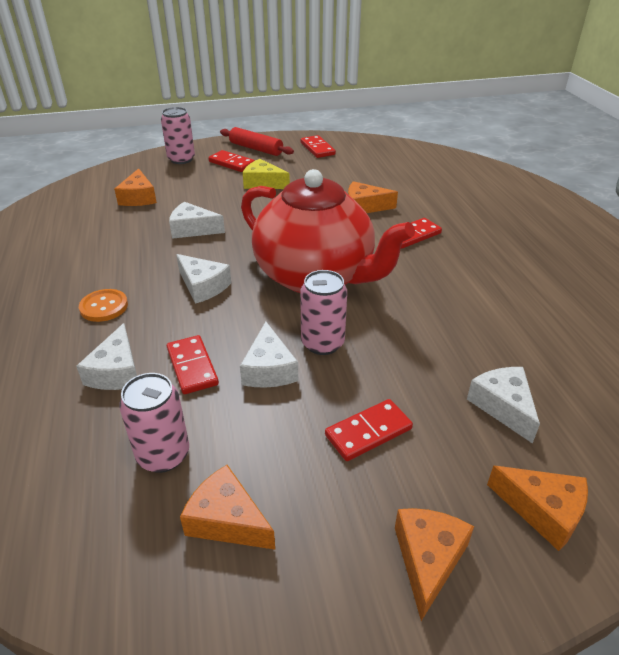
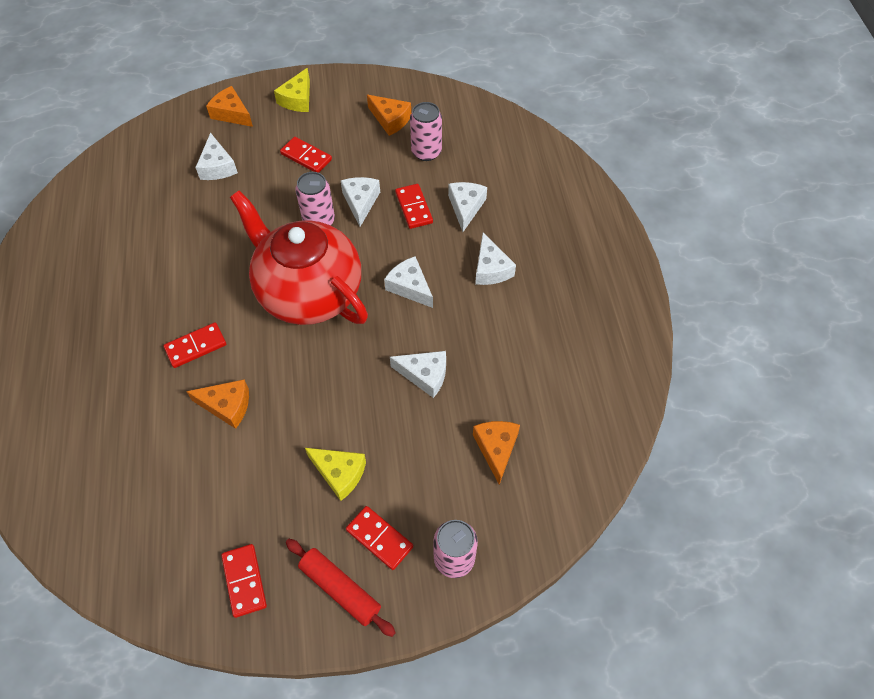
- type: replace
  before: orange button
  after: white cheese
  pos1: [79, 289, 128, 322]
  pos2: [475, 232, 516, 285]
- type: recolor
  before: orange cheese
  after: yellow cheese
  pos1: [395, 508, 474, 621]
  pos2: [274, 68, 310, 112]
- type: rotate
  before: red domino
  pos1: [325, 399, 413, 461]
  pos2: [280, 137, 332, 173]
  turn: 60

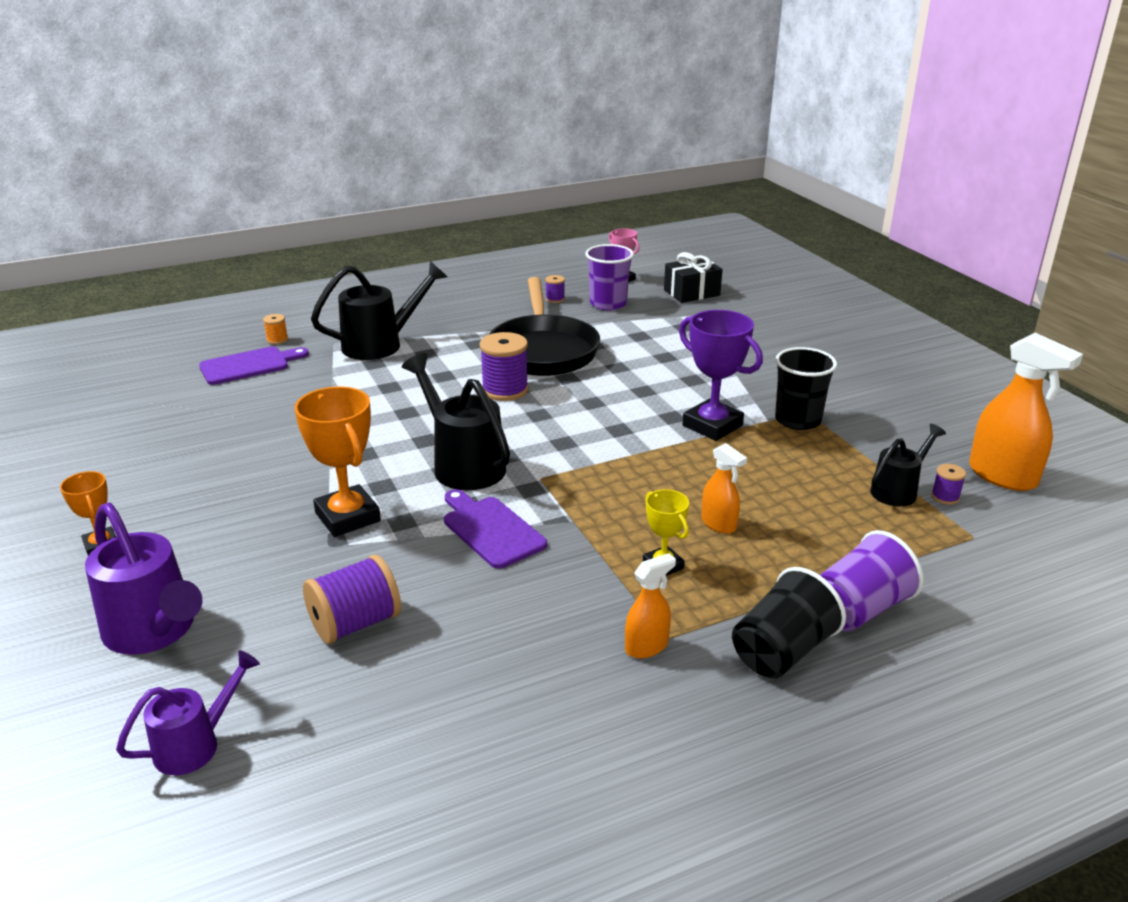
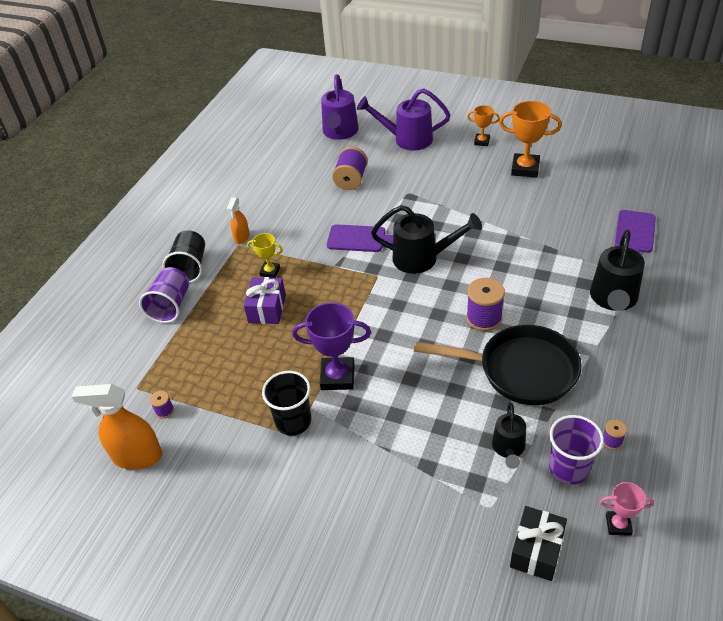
- type: delete
  before: orange spool
  pos1: [263, 314, 288, 344]
- type: move
  before: orange trophy
  pos1: [295, 387, 381, 537]
  pos2: [499, 101, 562, 178]
- type: move
  before: black watering can
  pos1: [870, 424, 946, 506]
  pos2: [492, 402, 526, 469]
- type: replace
  before: orange spray bottle
  after: purple gift
  pos1: [701, 443, 747, 534]
  pos2: [244, 277, 286, 324]
- type: rotate
  before: black pan
  pos1: [489, 277, 600, 376]
  pos2: [414, 325, 582, 405]
  turn: 150
- type: resize
  before: purple watering can
  pos1: [116, 650, 260, 775]
  pos2: [321, 74, 359, 140]
  scale: 1.66

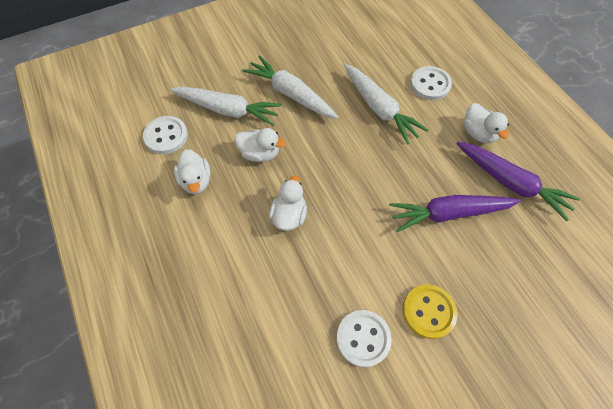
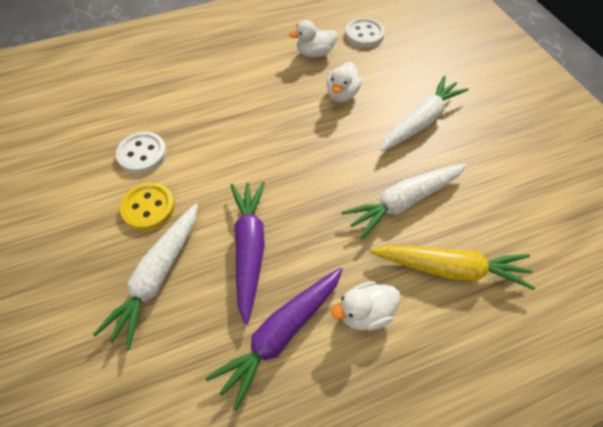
- type: delete
  before: white duck
  pos1: [269, 175, 307, 231]
- type: move
  before: white carrot
  pos1: [170, 86, 282, 126]
  pos2: [93, 204, 198, 350]
- type: replace
  before: white button
  after: yellow carrot
  pos1: [410, 66, 452, 100]
  pos2: [370, 245, 535, 290]

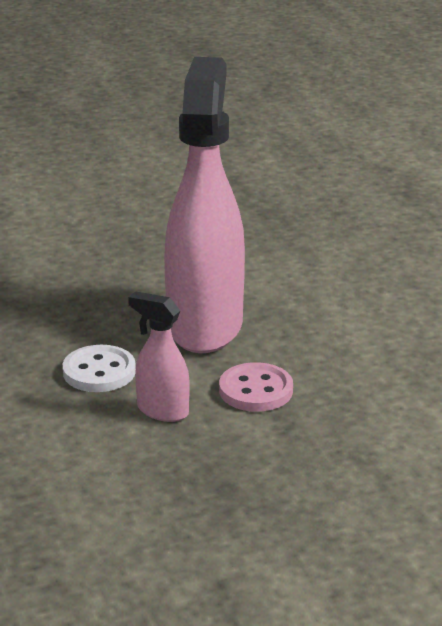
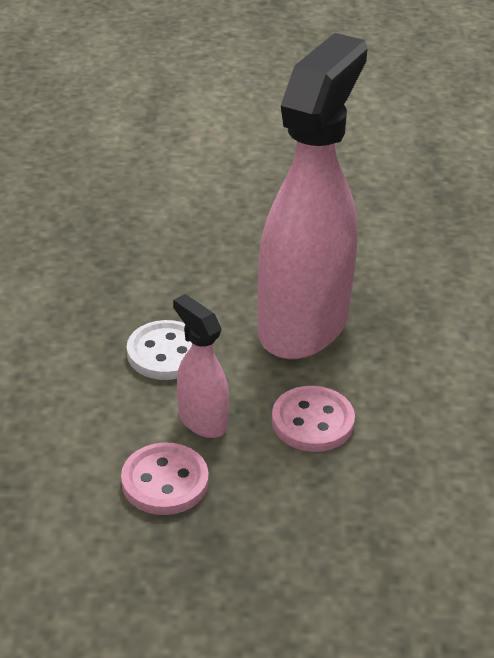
- type: insert
  after: pink button
  pos2: [121, 443, 209, 515]

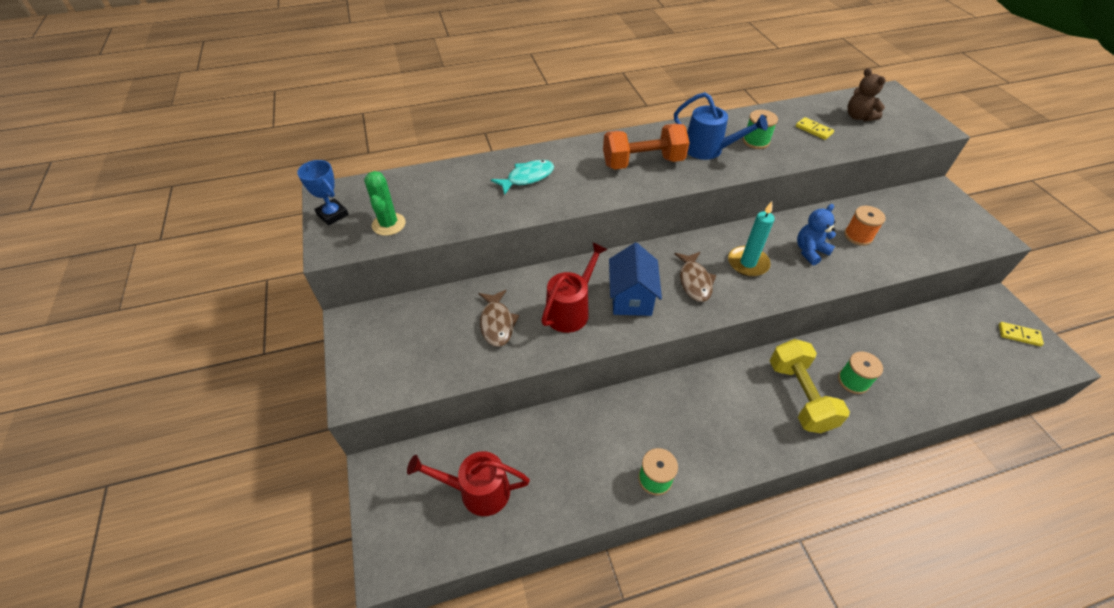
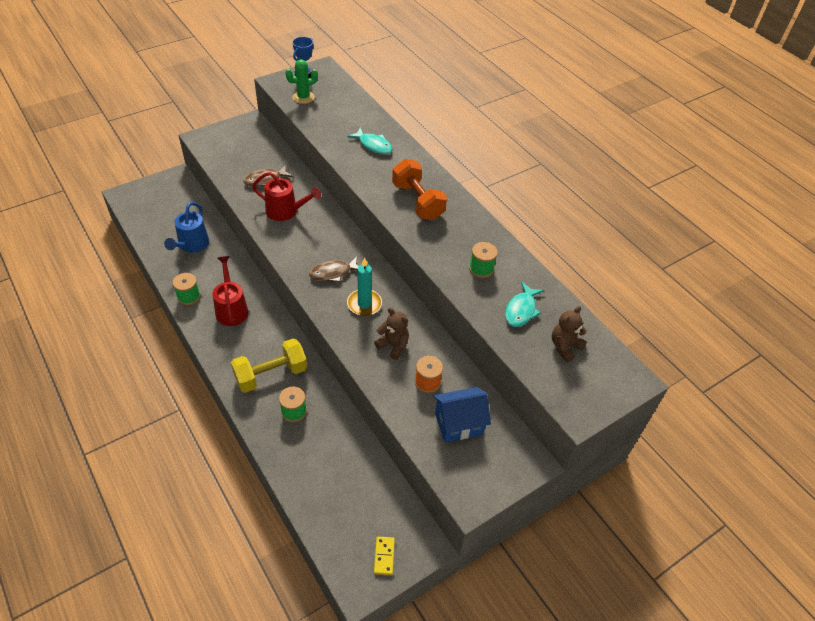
- type: move
  before: red watering can
  pos1: [407, 451, 530, 516]
  pos2: [213, 256, 249, 326]
- type: move
  before: blue house
  pos1: [609, 243, 662, 316]
  pos2: [433, 387, 491, 442]
- type: move
  before: blue watering can
  pos1: [674, 92, 768, 160]
  pos2: [164, 202, 209, 253]
- type: replace
  before: yellow domino
  after: turquoise fish
  pos1: [796, 117, 834, 140]
  pos2: [505, 282, 544, 327]
- type: recolor
  before: blue teddy bear
  after: brown teddy bear
  pos1: [797, 204, 836, 266]
  pos2: [374, 308, 409, 360]

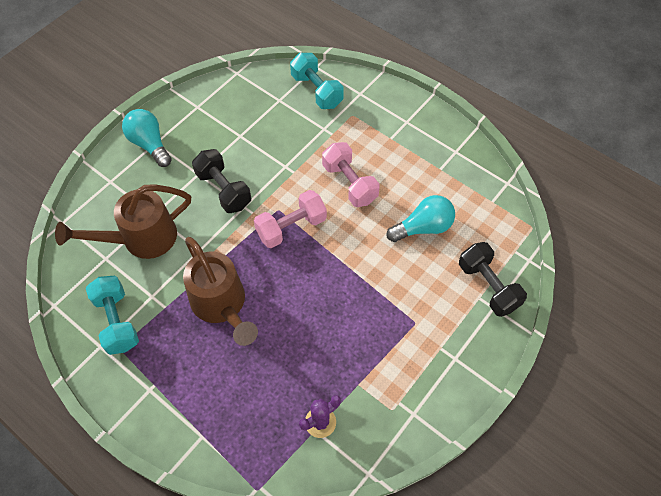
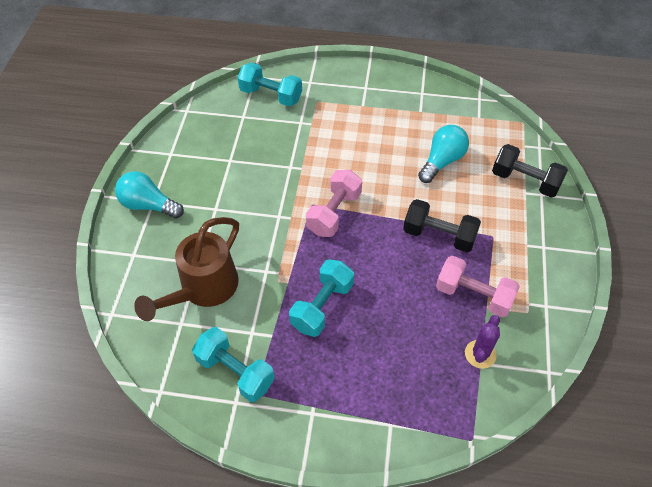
- type: move
  before: black dumbbell
  pos1: [192, 149, 251, 213]
  pos2: [403, 199, 481, 252]
- type: move
  before: pink dumbbell
  pos1: [322, 142, 380, 207]
  pos2: [436, 256, 520, 317]
- type: replace
  before: brown watering can
  after: turquoise dumbbell
  pos1: [183, 237, 258, 346]
  pos2: [289, 259, 354, 337]

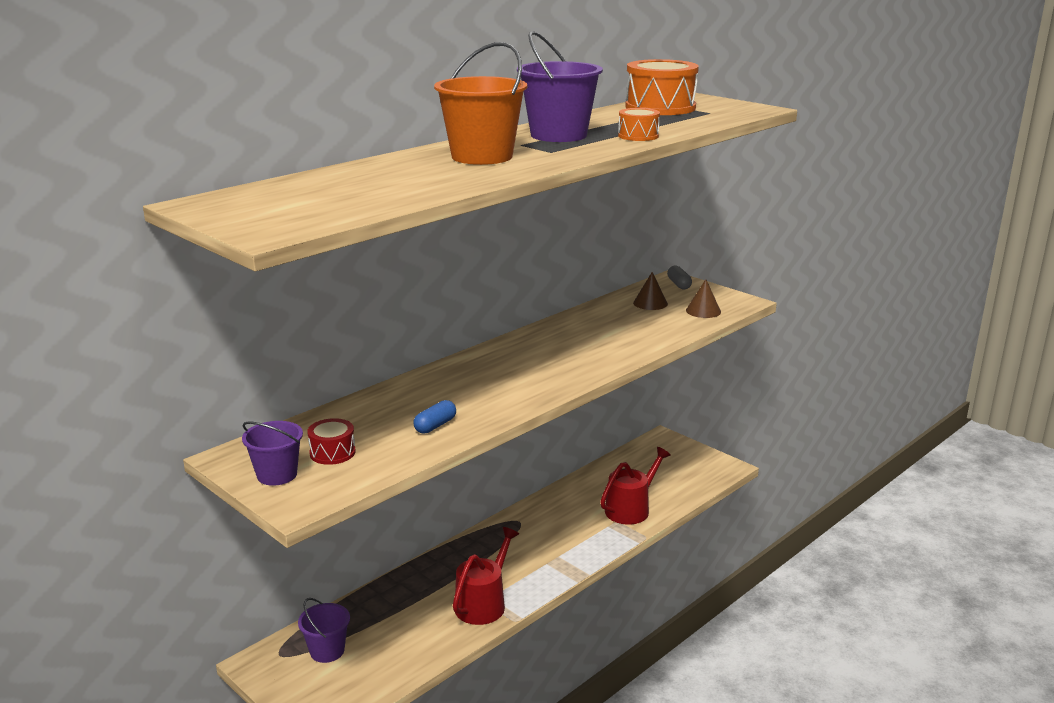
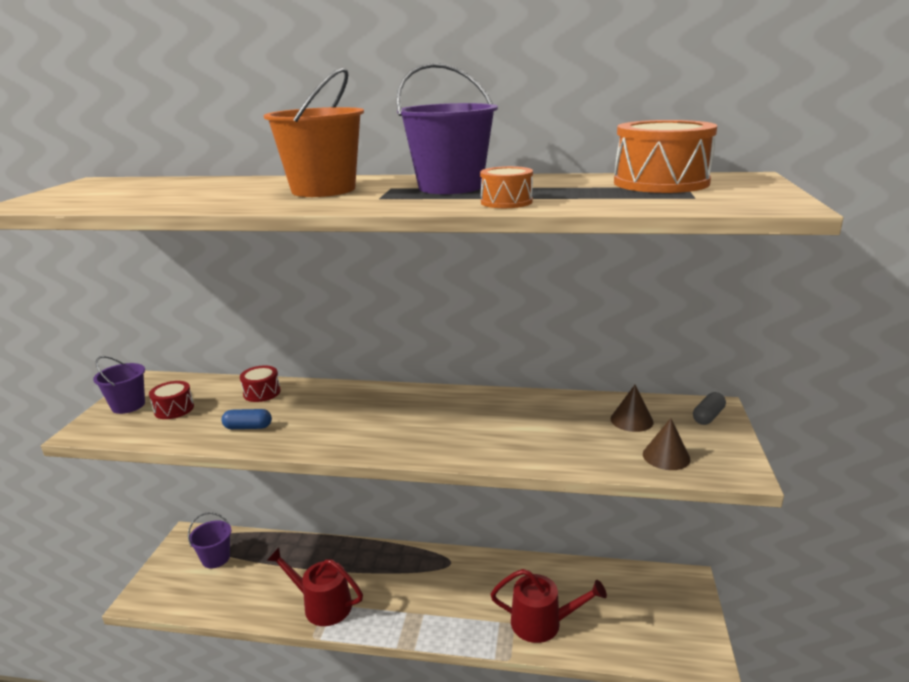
- type: insert
  after: red drum
  pos2: [240, 365, 281, 402]
- type: rotate
  before: red watering can
  pos1: [453, 527, 519, 625]
  pos2: [266, 548, 363, 626]
  turn: -150

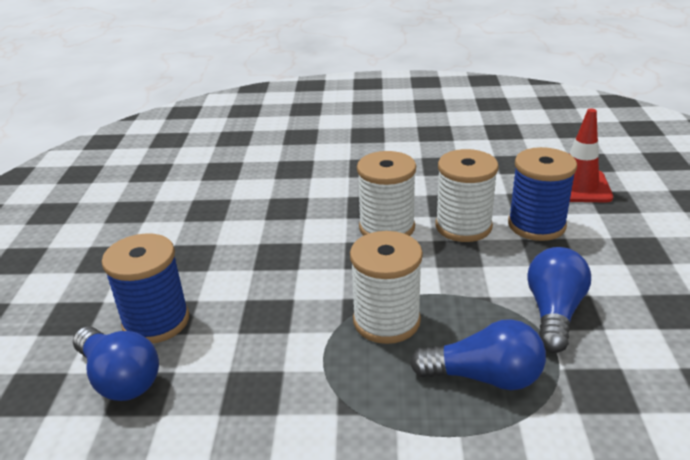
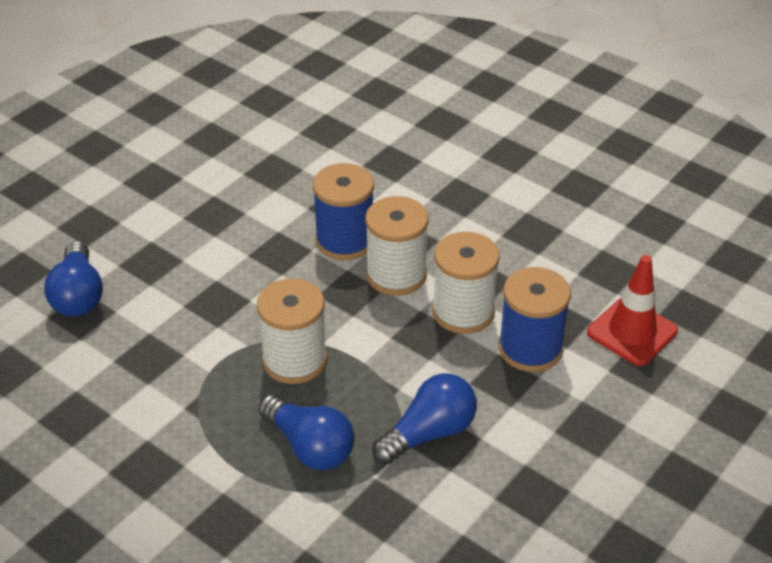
- type: move
  before: blue spool
  pos1: [102, 233, 189, 344]
  pos2: [313, 163, 374, 260]

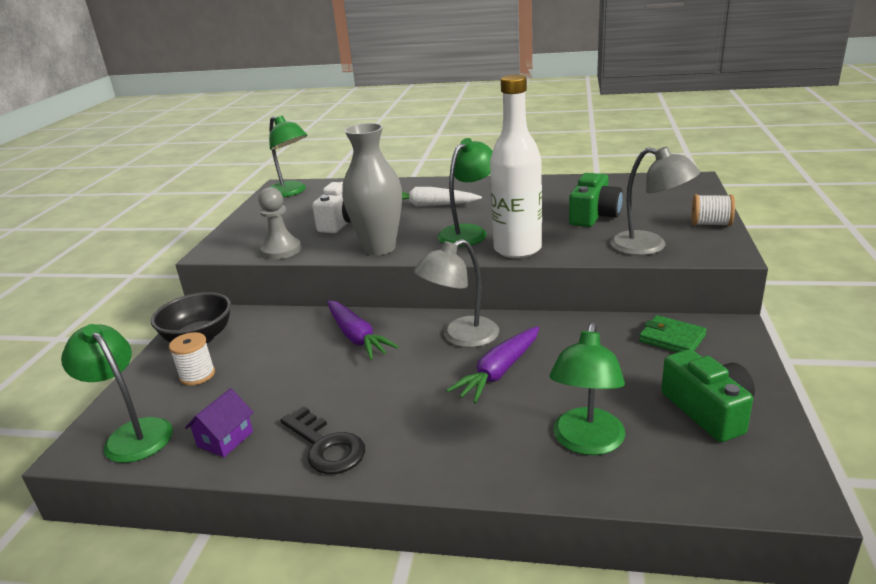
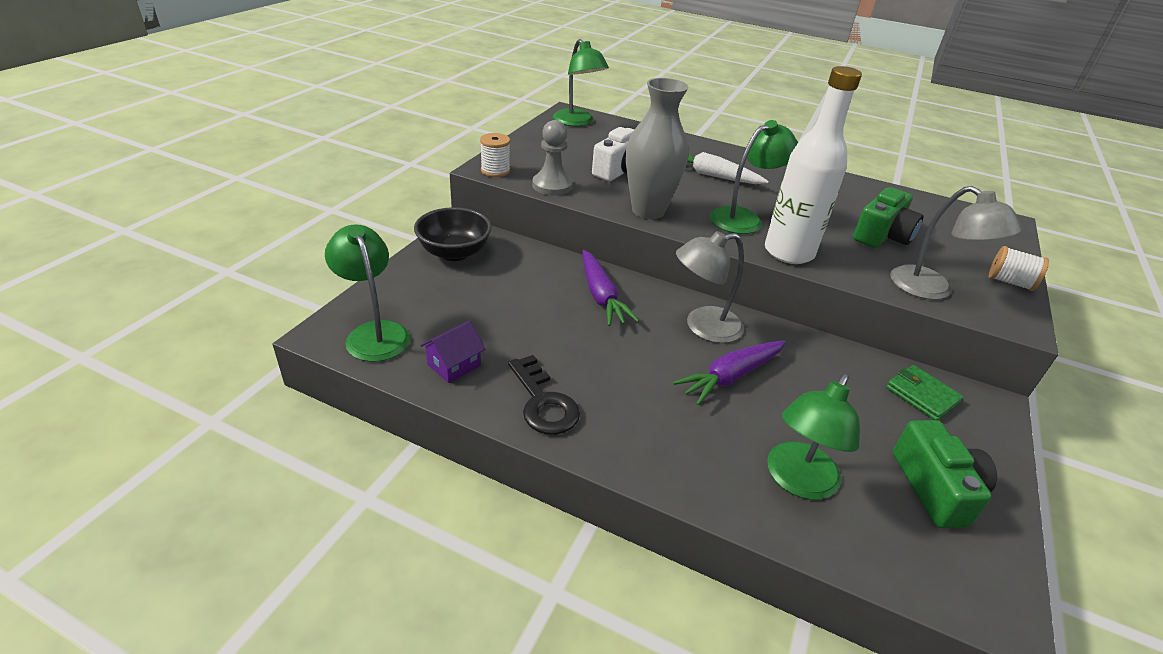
- type: move
  before: white spool
  pos1: [169, 332, 215, 386]
  pos2: [480, 133, 510, 177]

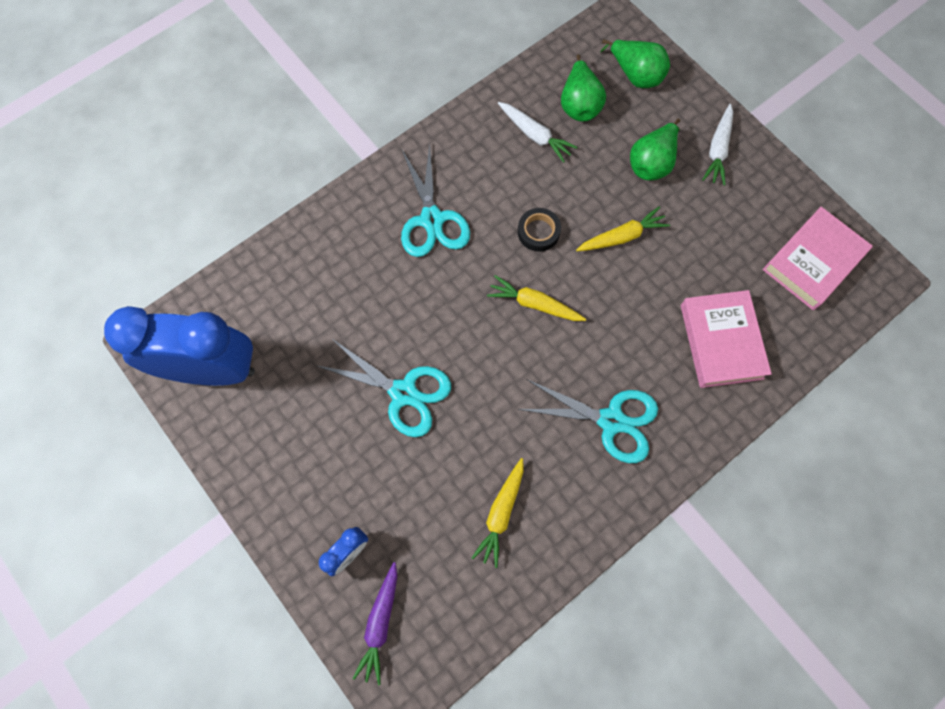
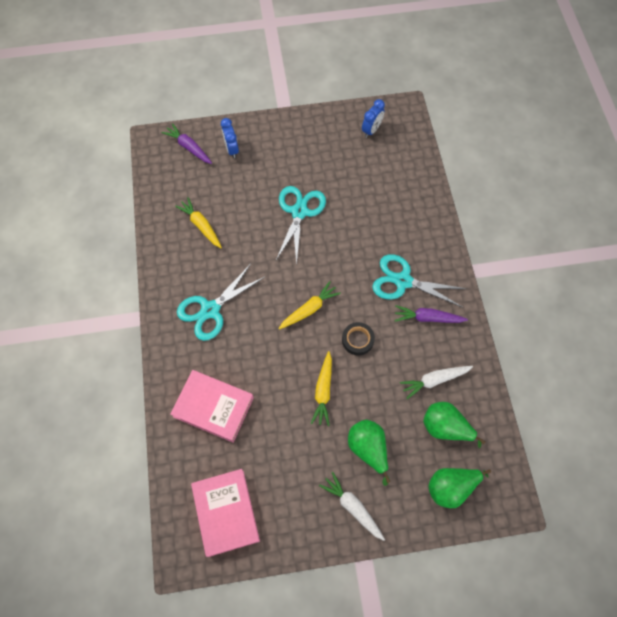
- type: insert
  after: purple carrot
  pos2: [395, 305, 468, 323]
- type: rotate
  before: turquoise scissors
  pos1: [318, 338, 451, 437]
  pos2: [276, 186, 326, 265]
  turn: 135
- type: resize
  before: blue clock
  pos1: [104, 306, 254, 386]
  pos2: [362, 99, 385, 138]
  scale: 0.42

